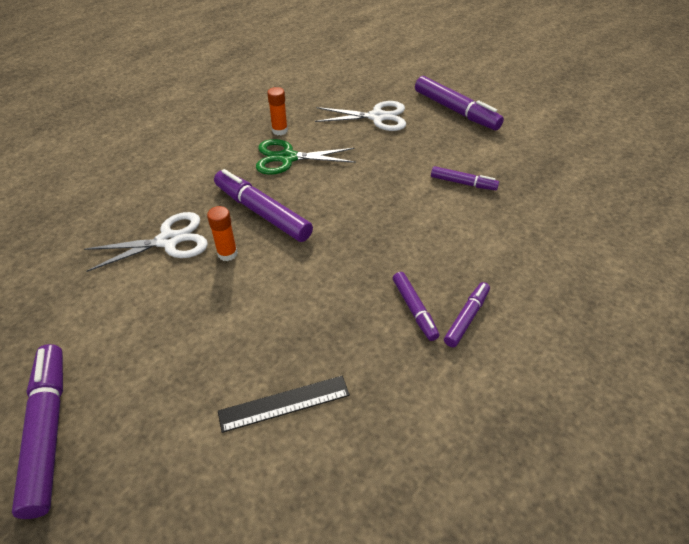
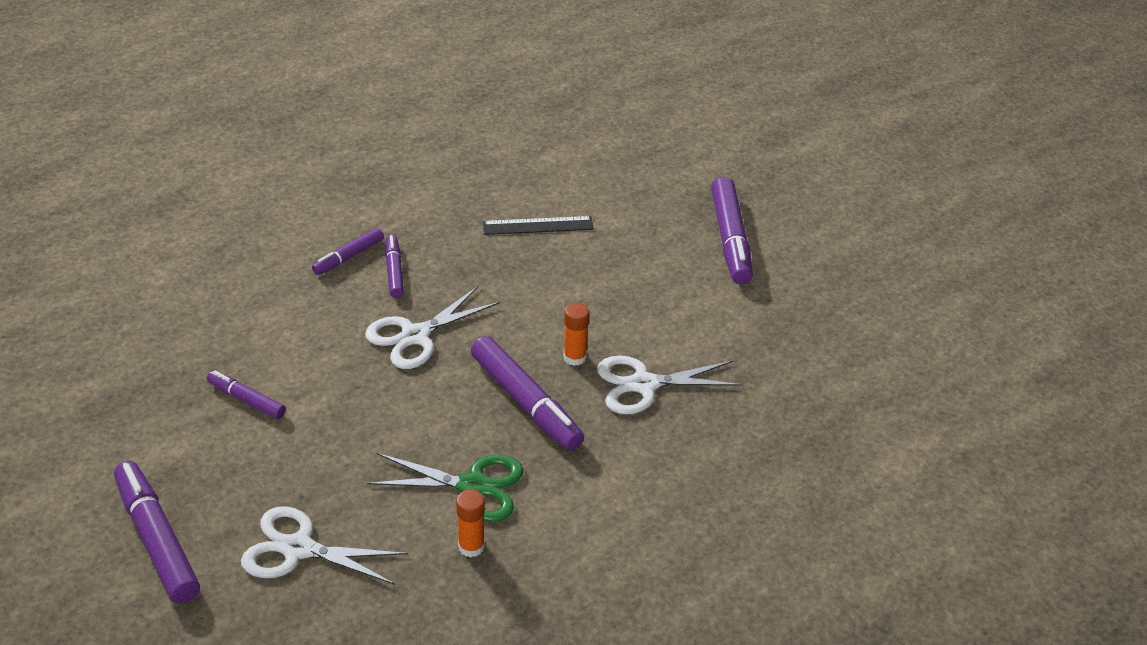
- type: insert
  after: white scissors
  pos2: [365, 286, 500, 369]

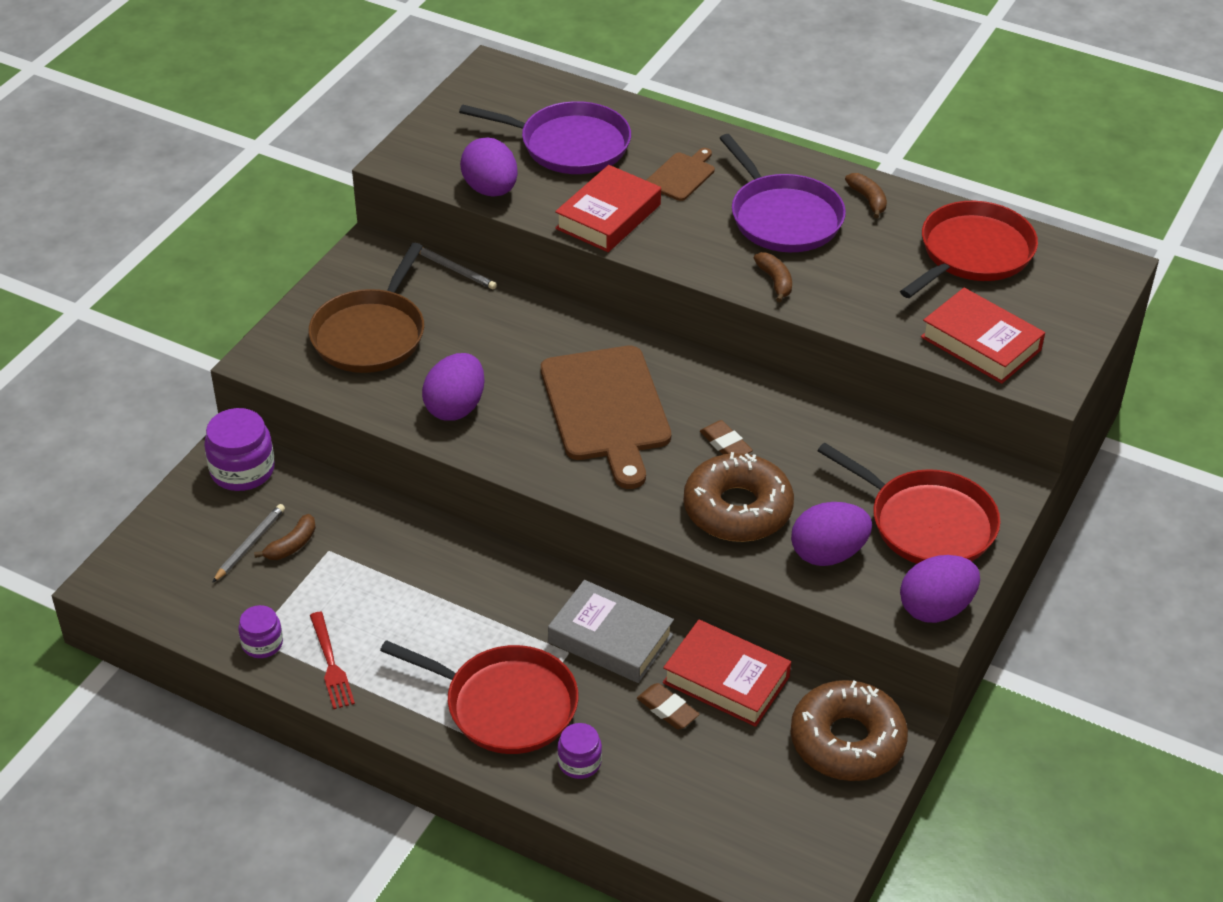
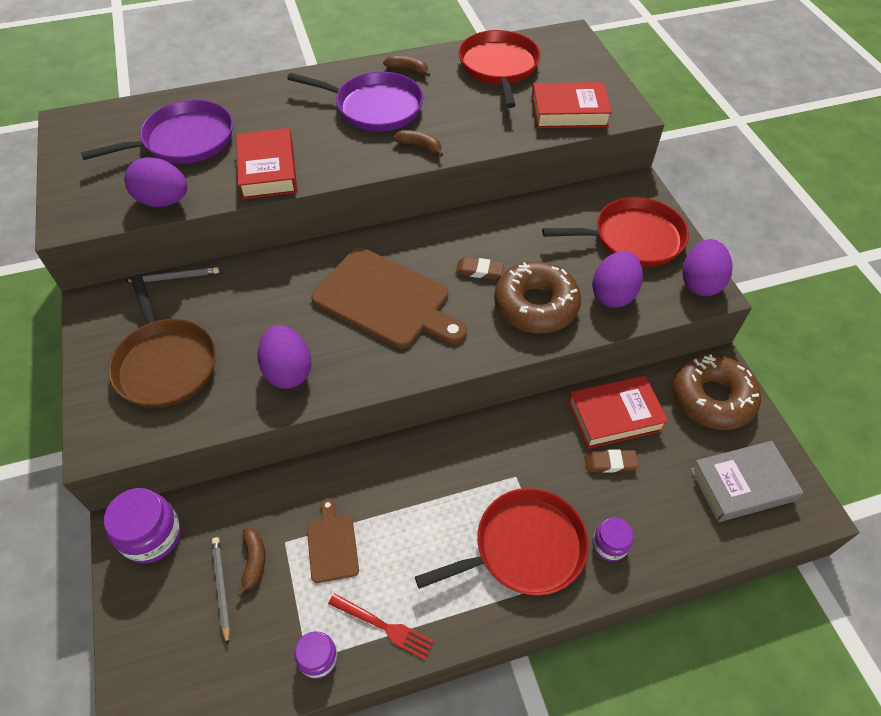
- type: move
  before: grey book
  pos1: [548, 580, 674, 683]
  pos2: [690, 441, 804, 522]
- type: move
  before: brown cutting board
  pos1: [646, 148, 715, 201]
  pos2: [307, 499, 359, 583]

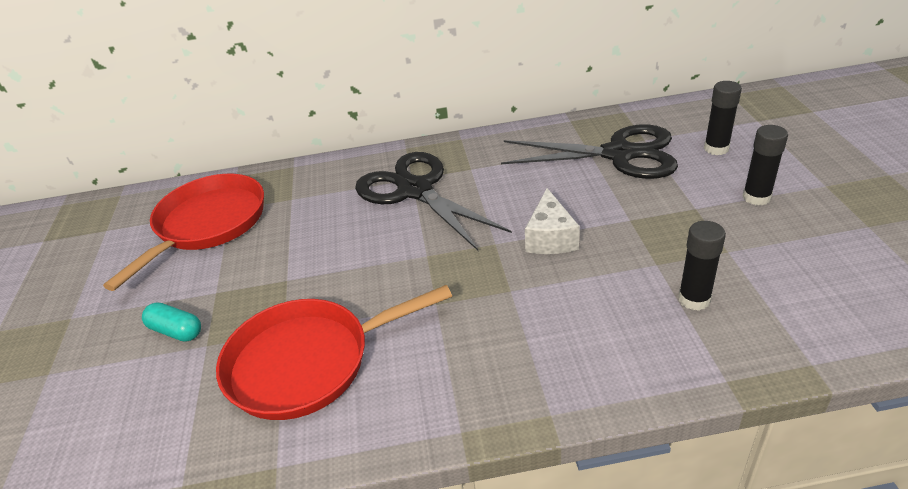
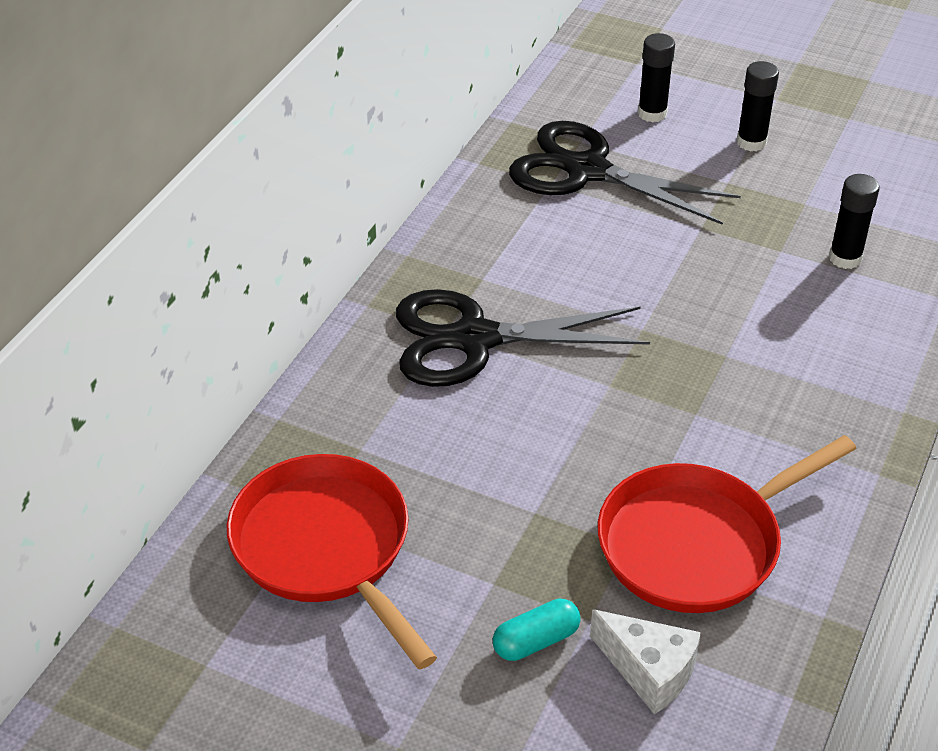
- type: move
  before: white cheese
  pos1: [525, 188, 580, 254]
  pos2: [590, 609, 701, 714]
- type: rotate
  before: red pan
  pos1: [216, 285, 452, 420]
  pos2: [598, 435, 857, 613]
  turn: 45
- type: rotate
  before: black scissors
  pos1: [501, 124, 678, 179]
  pos2: [509, 121, 741, 225]
  turn: -105

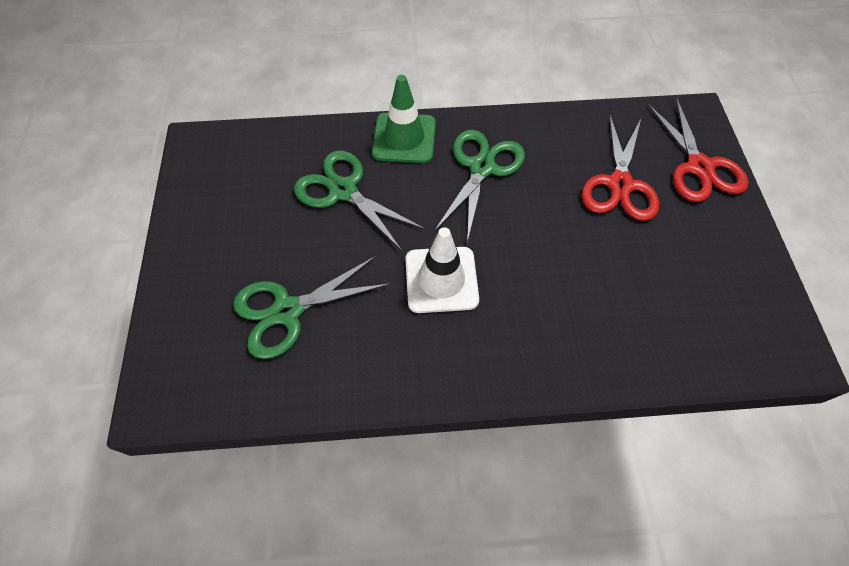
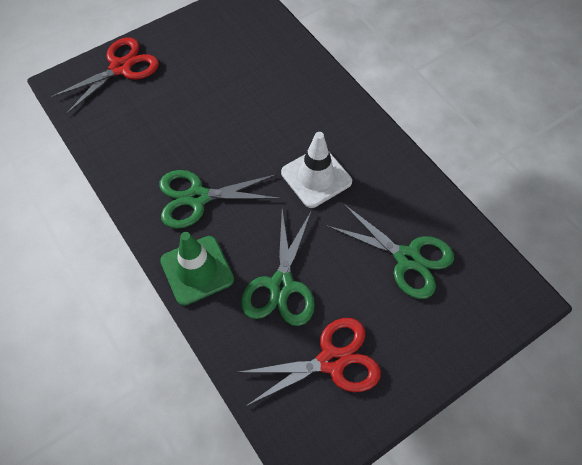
- type: move
  before: red scissors
  pos1: [582, 114, 659, 221]
  pos2: [236, 318, 381, 406]

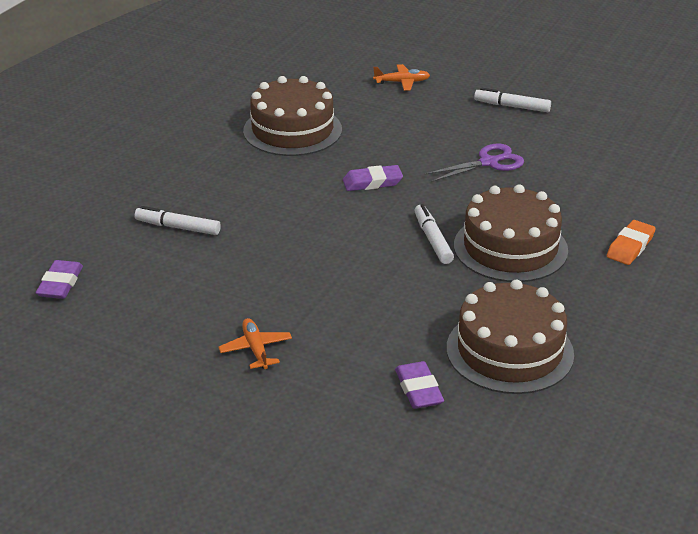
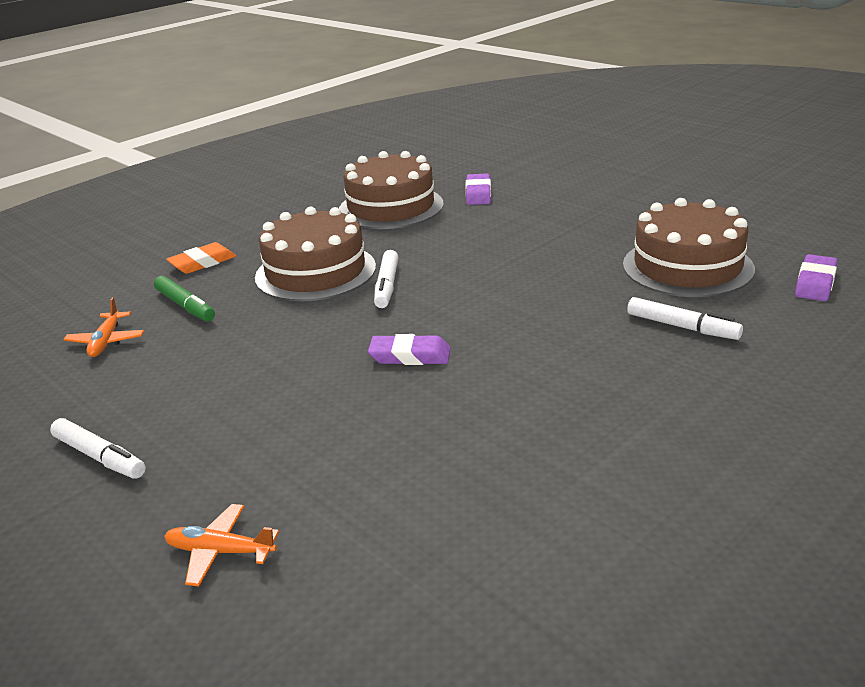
- type: delete
  before: purple scissors
  pos1: [424, 144, 524, 182]
- type: insert
  after: green marker
  pos2: [154, 276, 215, 321]
- type: move
  before: orange plane
  pos1: [218, 318, 292, 369]
  pos2: [63, 297, 144, 357]
- type: move
  before: brown cake
  pos1: [243, 76, 342, 156]
  pos2: [623, 198, 755, 297]

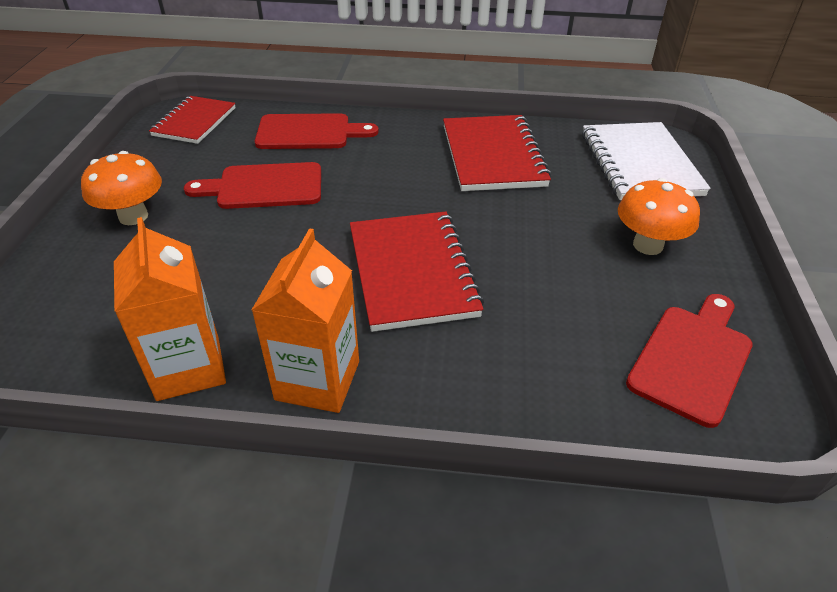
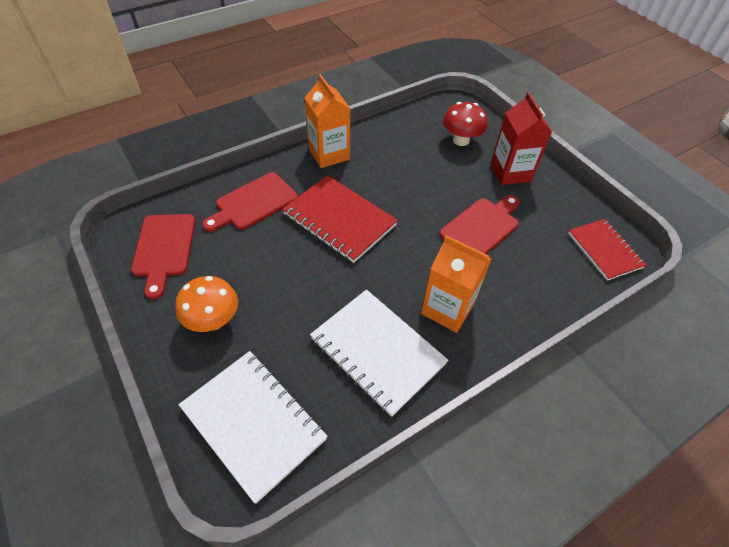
- type: insert
  after: red mushroom
  pos2: [443, 102, 488, 146]
- type: move
  before: orange carton
  pos1: [114, 217, 226, 401]
  pos2: [421, 235, 491, 333]
- type: move
  before: red cutting board
  pos1: [255, 113, 379, 149]
  pos2: [202, 172, 298, 232]
- type: replace
  before: orange mushroom
  after: red carton
  pos1: [81, 151, 162, 225]
  pos2: [491, 92, 552, 185]
- type: recolor
  before: red notebook
  after: white notebook
  pos1: [443, 115, 551, 191]
  pos2: [310, 289, 449, 417]

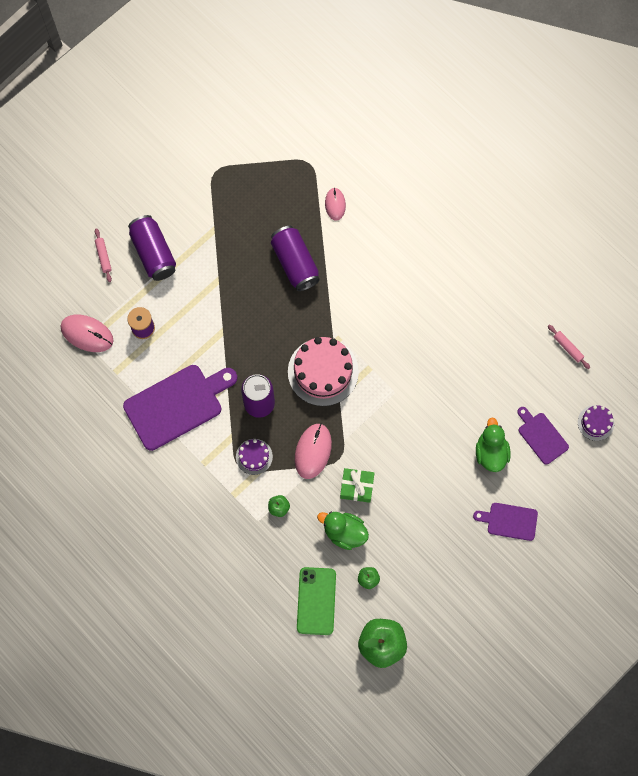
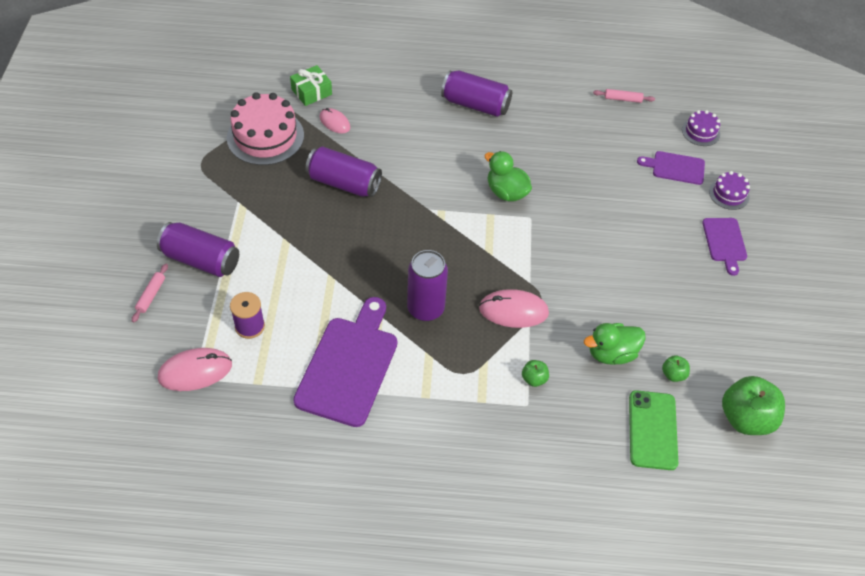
- type: insert
  after: purple can
  pos2: [441, 70, 512, 117]
- type: move
  before: purple cake
  pos1: [236, 439, 273, 475]
  pos2: [709, 171, 750, 210]
- type: move
  before: pink cake
  pos1: [288, 337, 359, 406]
  pos2: [227, 92, 304, 165]
- type: move
  before: green gift
  pos1: [340, 468, 375, 503]
  pos2: [290, 65, 332, 106]
- type: move
  before: green duck
  pos1: [476, 418, 511, 472]
  pos2: [485, 151, 532, 202]
- type: rotate
  before: pink rolling pin
  pos1: [95, 229, 112, 282]
  pos2: [132, 264, 168, 322]
  turn: 75
- type: rotate
  before: pink mouse
  pos1: [295, 423, 332, 479]
  pos2: [479, 289, 549, 328]
  turn: -60
- type: rotate
  before: green phone
  pos1: [297, 567, 336, 635]
  pos2: [629, 390, 678, 470]
  turn: 45
- type: rotate
  before: purple cutting board
  pos1: [473, 503, 538, 541]
  pos2: [702, 218, 747, 276]
  turn: -60

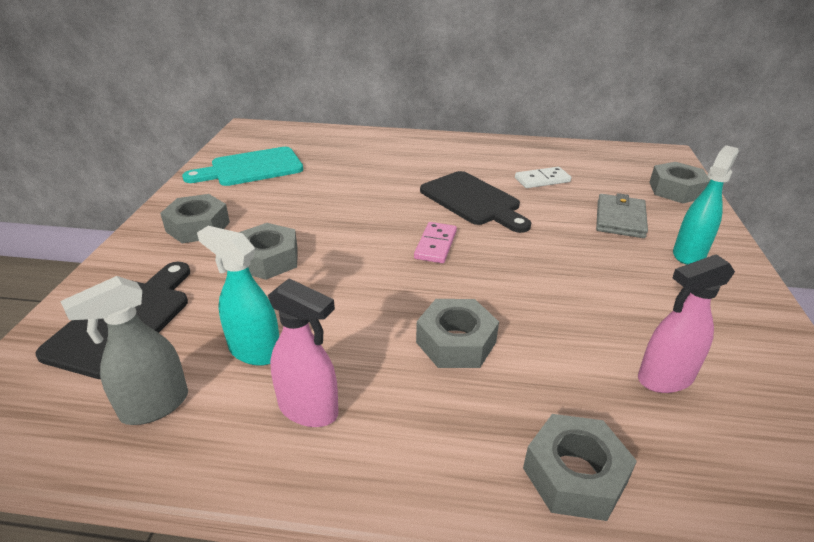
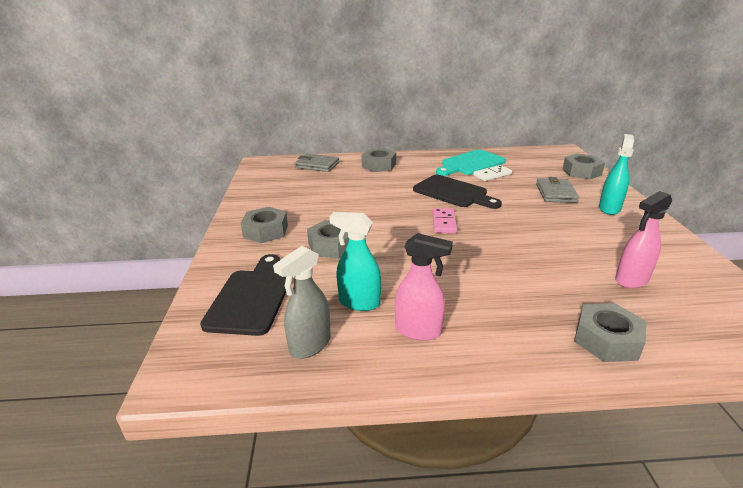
- type: insert
  after: grey wallet
  pos2: [294, 154, 339, 172]
- type: move
  before: turquoise cutting board
  pos1: [182, 147, 303, 186]
  pos2: [436, 149, 506, 176]
- type: move
  before: grey nut
  pos1: [416, 299, 499, 368]
  pos2: [361, 148, 396, 172]

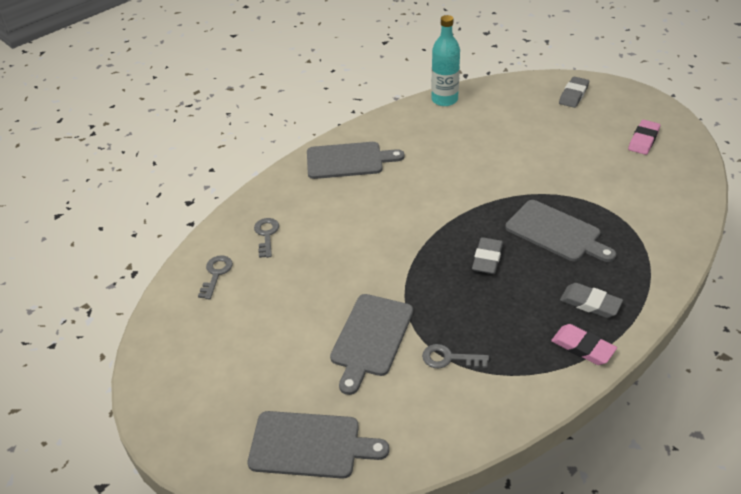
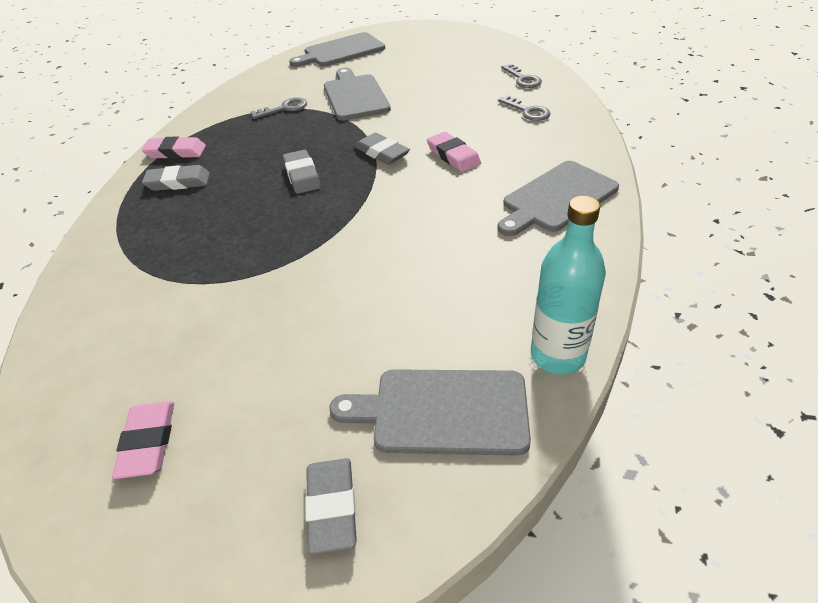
- type: insert
  after: grey eraser
  pos2: [355, 133, 410, 164]
- type: insert
  after: pink eraser
  pos2: [427, 132, 481, 172]
- type: move
  before: grey cutting board
  pos1: [505, 200, 616, 262]
  pos2: [329, 369, 531, 456]

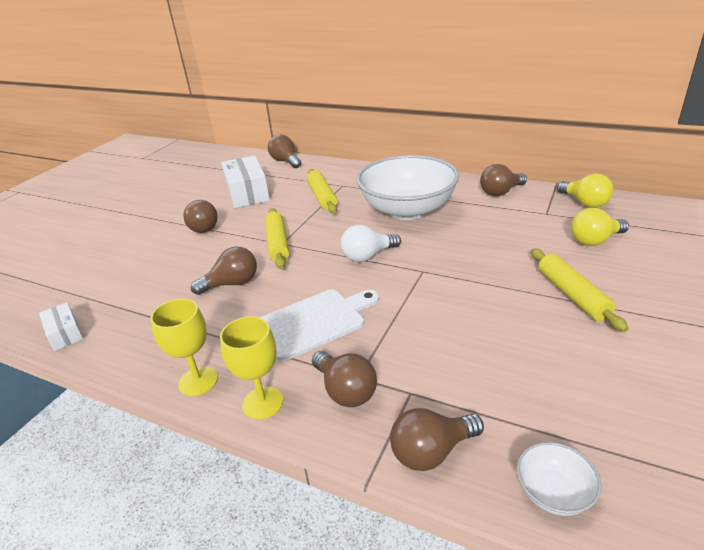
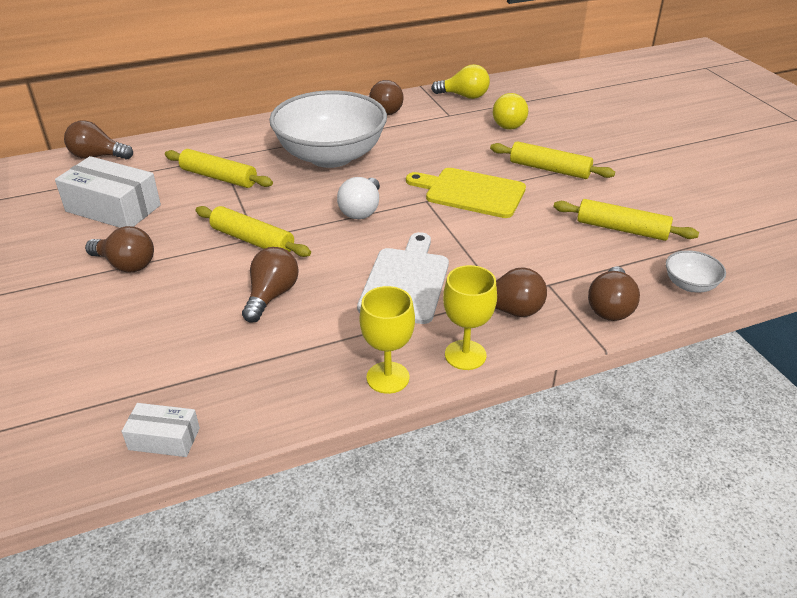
- type: insert
  after: yellow cutting board
  pos2: [406, 168, 526, 218]
- type: insert
  after: yellow rolling pin
  pos2: [553, 199, 699, 241]

